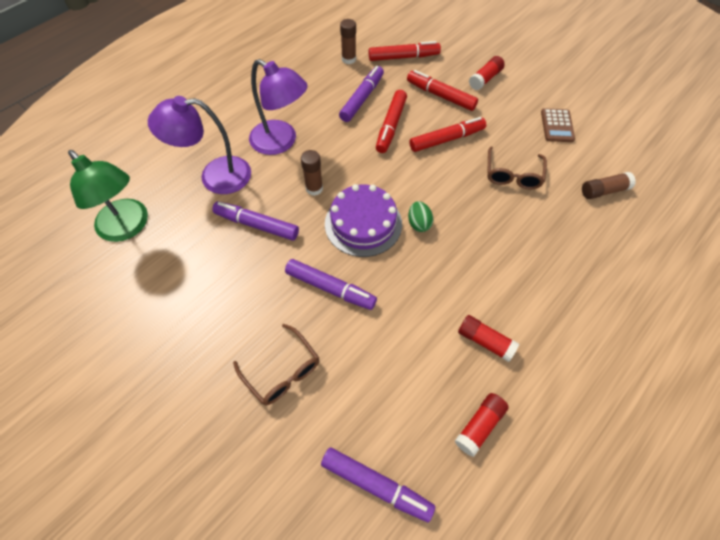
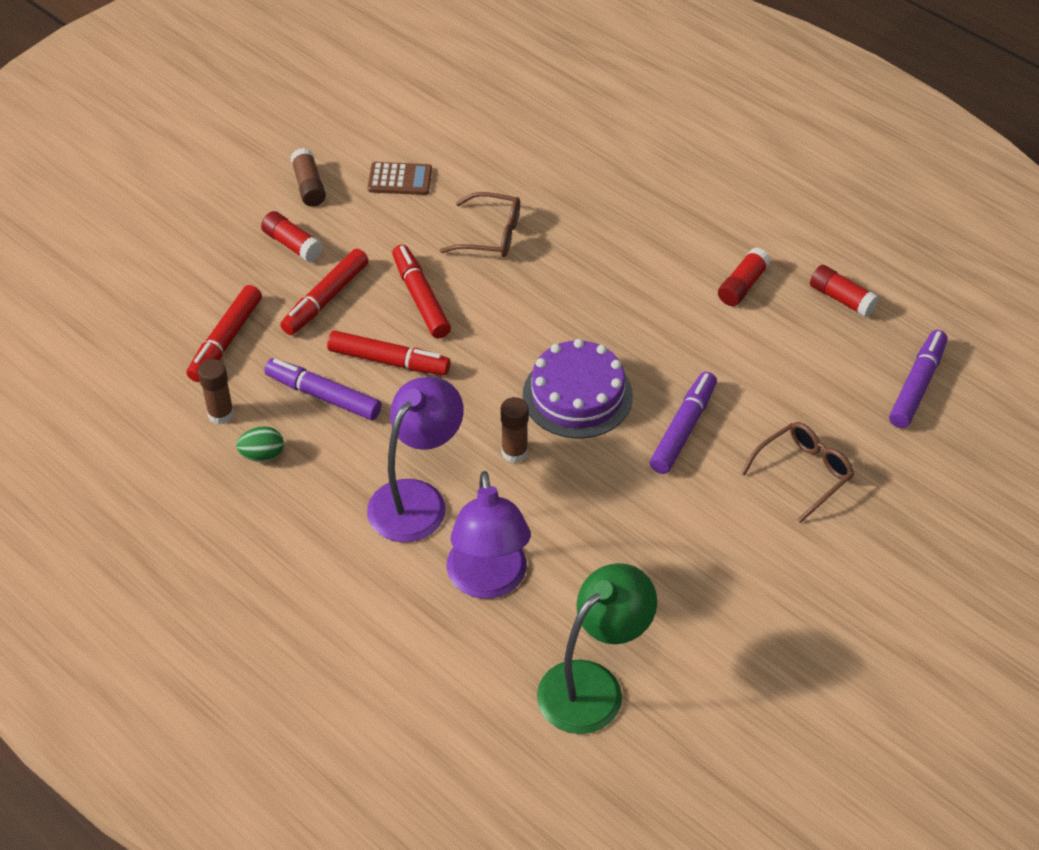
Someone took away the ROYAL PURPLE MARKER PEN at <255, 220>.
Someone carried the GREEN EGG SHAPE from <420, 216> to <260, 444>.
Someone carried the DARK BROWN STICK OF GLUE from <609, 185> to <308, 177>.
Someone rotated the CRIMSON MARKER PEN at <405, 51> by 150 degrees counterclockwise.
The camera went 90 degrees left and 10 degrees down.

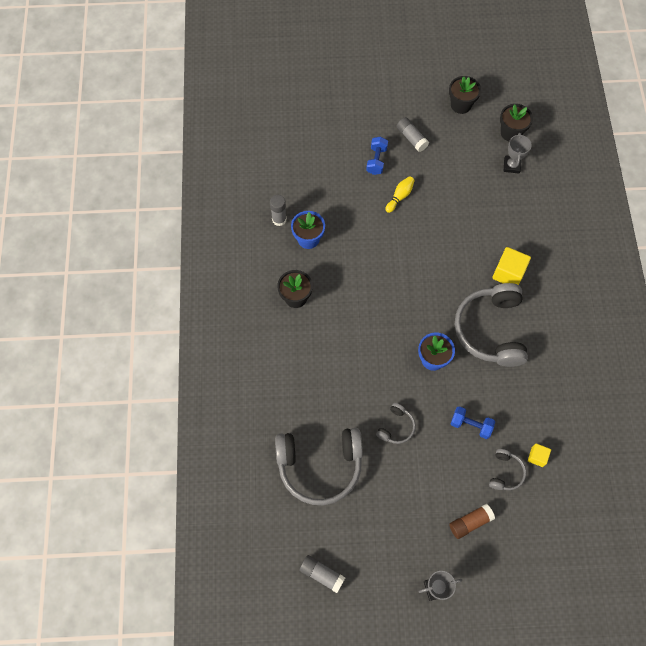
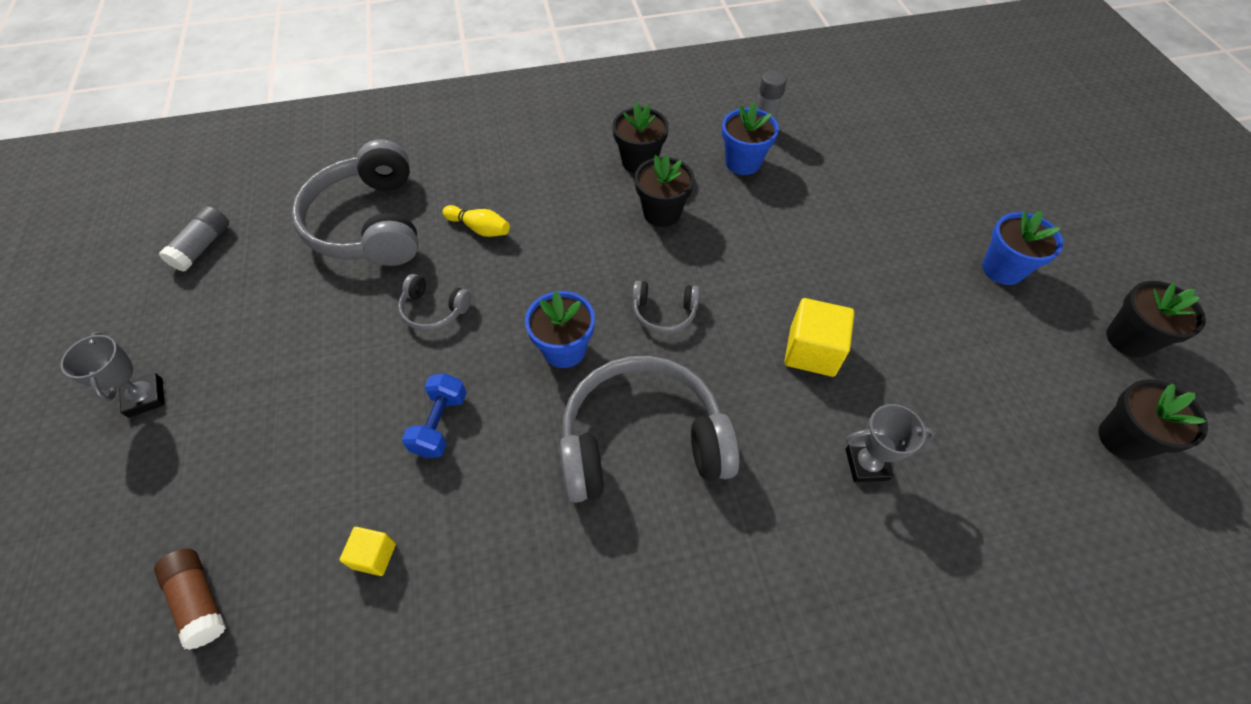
Someone took away the COBALT DUMBBELL at <377, 155>.
Someone put down the JET-BLACK PLANT POT at <665, 190>.
Someone carried the GOLDEN BOWLING PIN from <400, 194> to <476, 221>.
Someone carried the DARK BROWN STICK OF GLUE from <472, 521> to <190, 599>.
Someone carried the GRAY HEADPHONES from <507, 469> to <666, 307>.
Someone carried the GOLDEN BLOCK from <511, 266> to <819, 337>.
Someone carried the GRAY AWARD CUP from <518, 153> to <891, 443>.
Someone swapped the GRAY STICK OF GLUE at <412, 134> for the COBALT PLANT POT at <1023, 248>.
The camera went 80 degrees right and 10 degrees down.

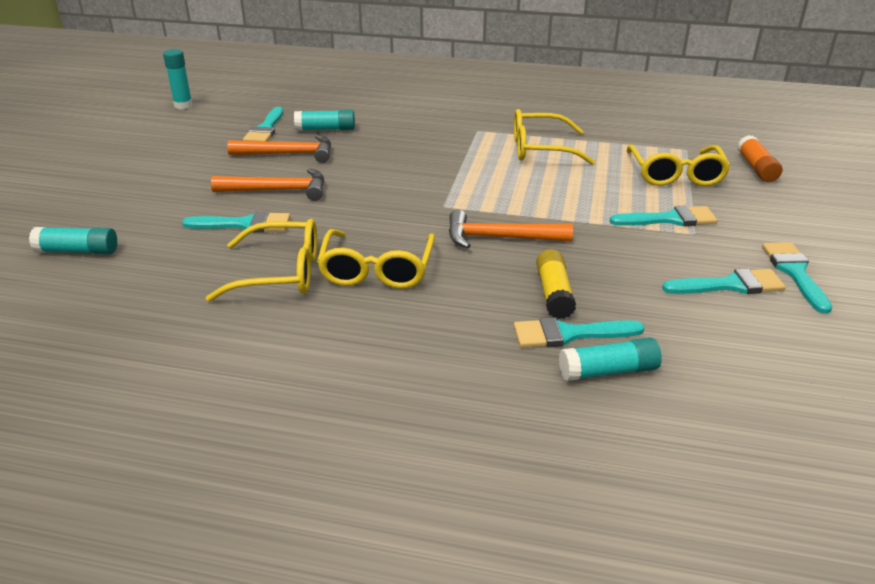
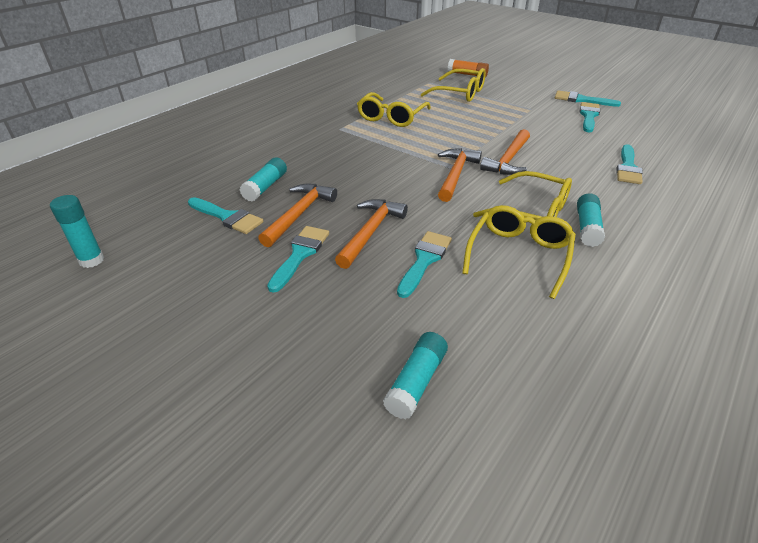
Someone took away the GOLDEN STICK OF GLUE at <556, 284>.
Someone put down the BRIGHT ORANGE CLAW HAMMER at <460, 175>.
Someone carried the TEAL STICK OF GLUE from <610, 359> to <591, 220>.
Someone carried the TEAL PAINT BRUSH from <663, 216> to <298, 259>.
The camera went 65 degrees left and 5 degrees up.

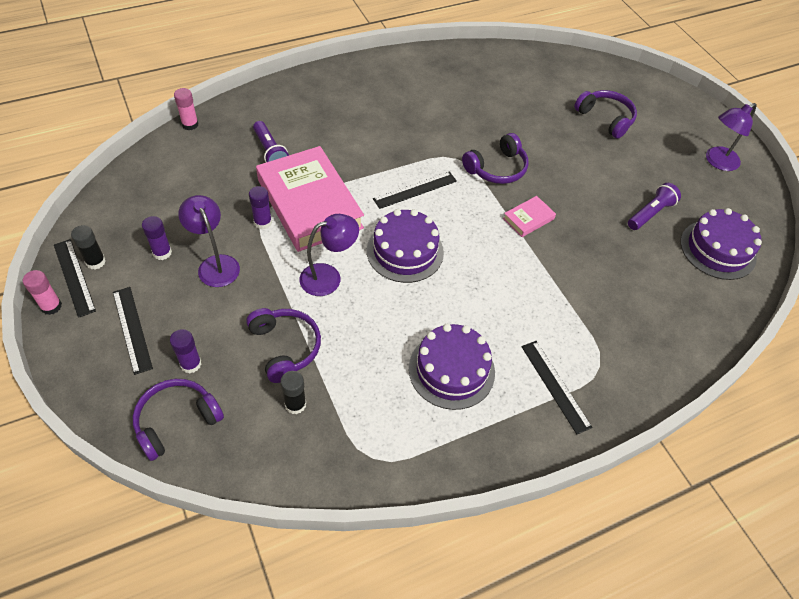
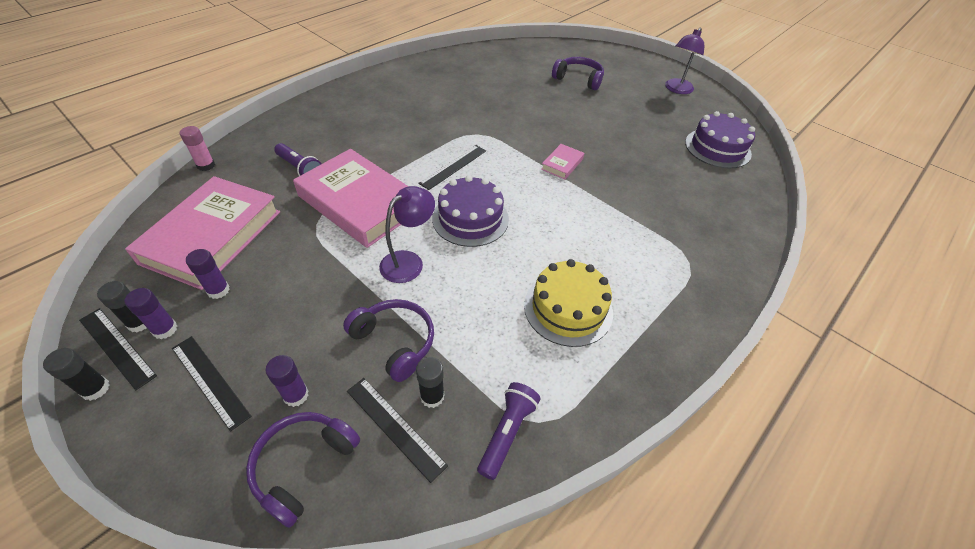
Someone took away the ROYAL PURPLE READING LAMP at <209, 241>.
Someone took away the ROYAL PURPLE HEADPHONES at <495, 158>.
Someone put down the ROSE-PINK HARDBACK at <202, 233>.
Someone carried the ROYAL PURPLE STICK OF GLUE from <260, 208> to <151, 313>.
Someone carried the JET-BLACK STRAIGHTEDGE from <556, 387> to <397, 430>.
Someone carried the ROYAL PURPLE TORCH from <654, 206> to <508, 431>.
Someone repainted the ROSE-PINK STICK OF GLUE at <42, 292>, which became the JET-BLACK STICK OF GLUE at <76, 374>.
Someone repainted the ROYAL PURPLE LAYER CAKE at <452, 367>, which became the GOLDEN LAYER CAKE at <568, 303>.
The camera went 20 degrees left and 5 degrees down.

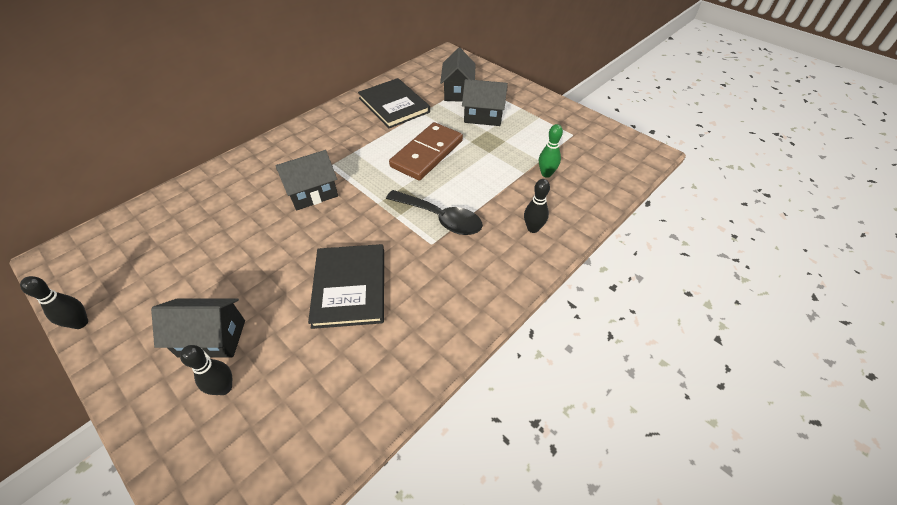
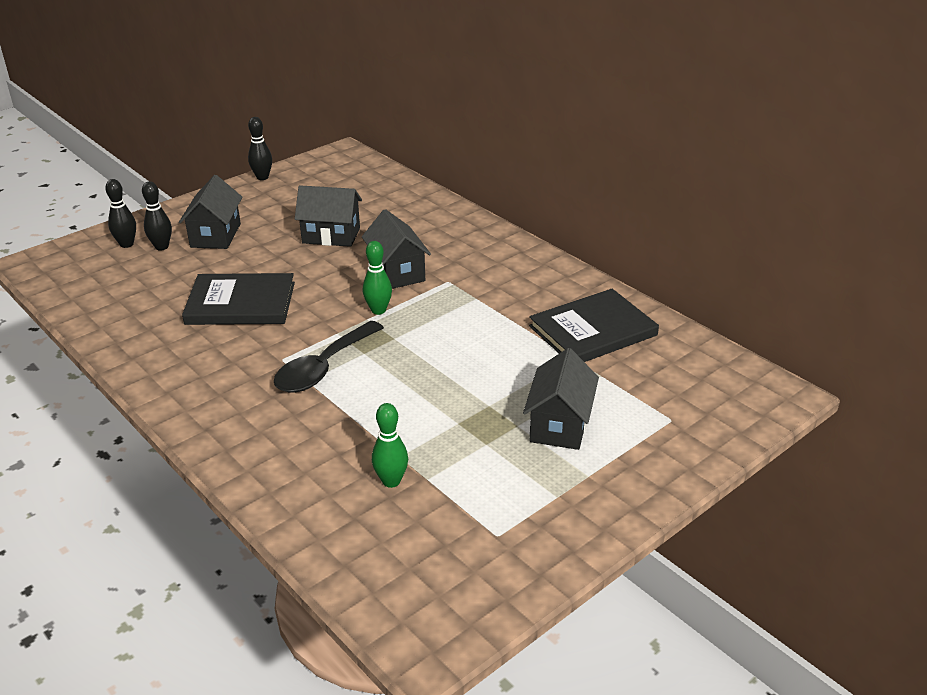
Someone took away the DARK BROWN DOMINO TILE at <426, 151>.
Someone put down the GREEN BOWLING PIN at <377, 278>.
Someone carried the JET-BLACK TOY HOUSE from <458, 75> to <328, 216>.
Someone carried the JET-BLACK BOWLING PIN from <537, 206> to <120, 213>.
The camera went 95 degrees right and 15 degrees down.

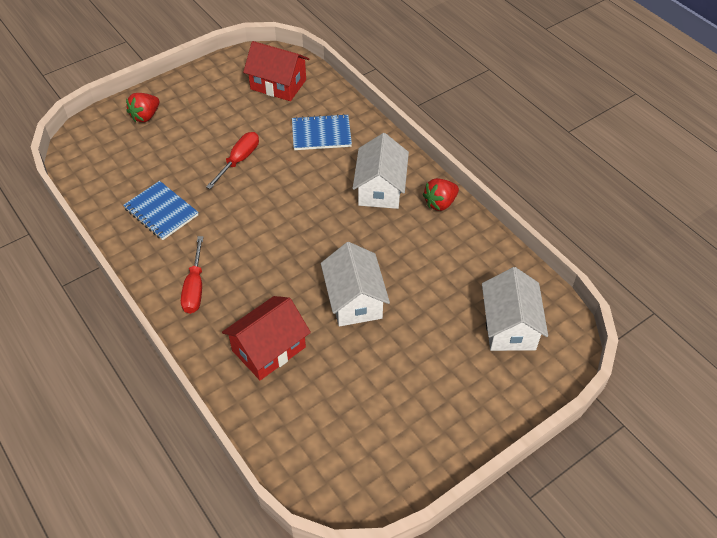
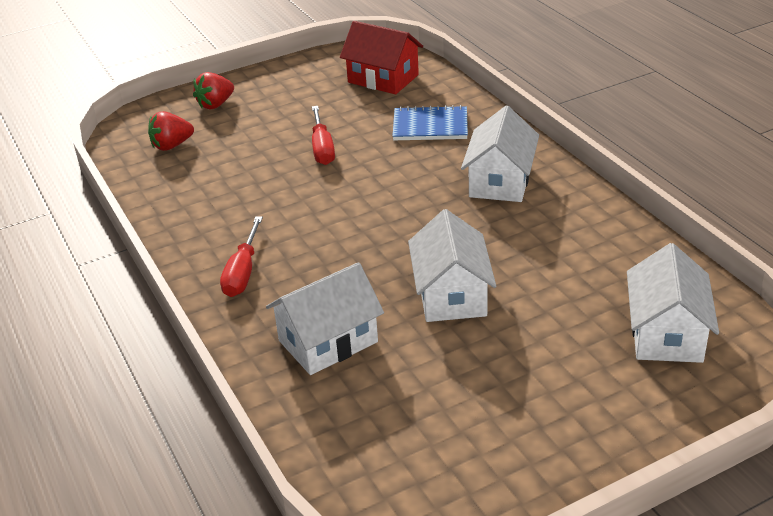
Someone took away the COBALT NOTEBOOK at <160, 210>.
Someone carried the CRIMSON STRAWBERRY from <441, 194> to <171, 131>.
Someone repainted the CRIMSON TOY HOUSE at <266, 338>, which became the SNOW-WHITE TOY HOUSE at <325, 318>.
Someone rotated the CRIMSON FLAT SCREWDRIVER at <232, 160> by 135 degrees clockwise.
The camera went 10 degrees right and 15 degrees down.

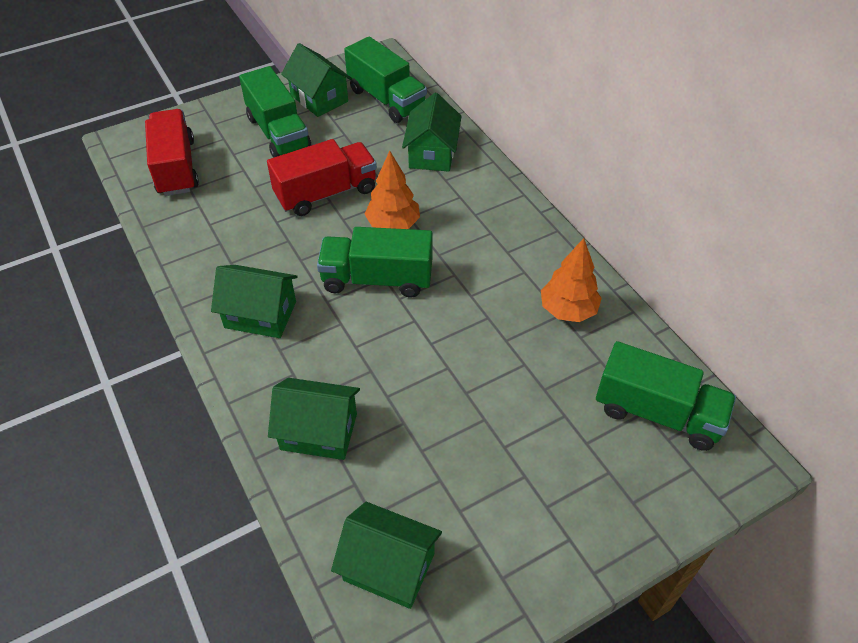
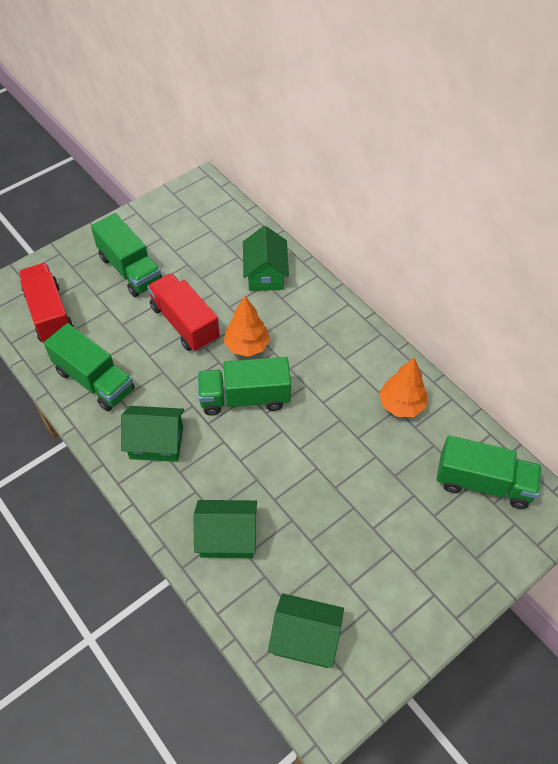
Someone took away the GREEN TOY HOUSE at <316, 80>.
Someone carried the GREEN TRUCK from <385, 80> to <89, 367>.
Someone rotated the CRIMSON TRUCK at <322, 177> by 90 degrees counterclockwise.
The camera went 10 degrees left and 5 degrees up.

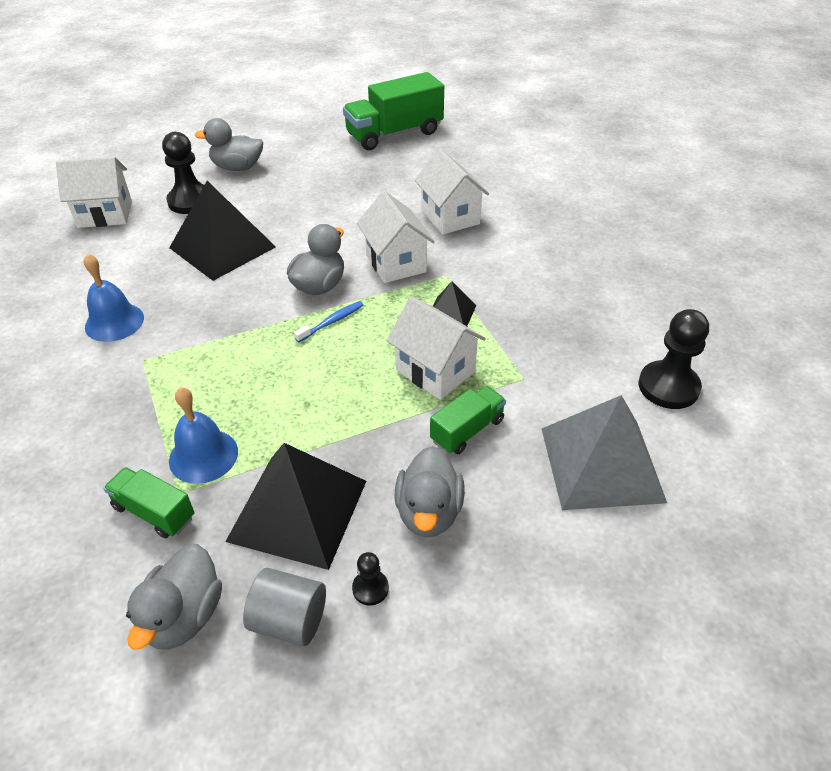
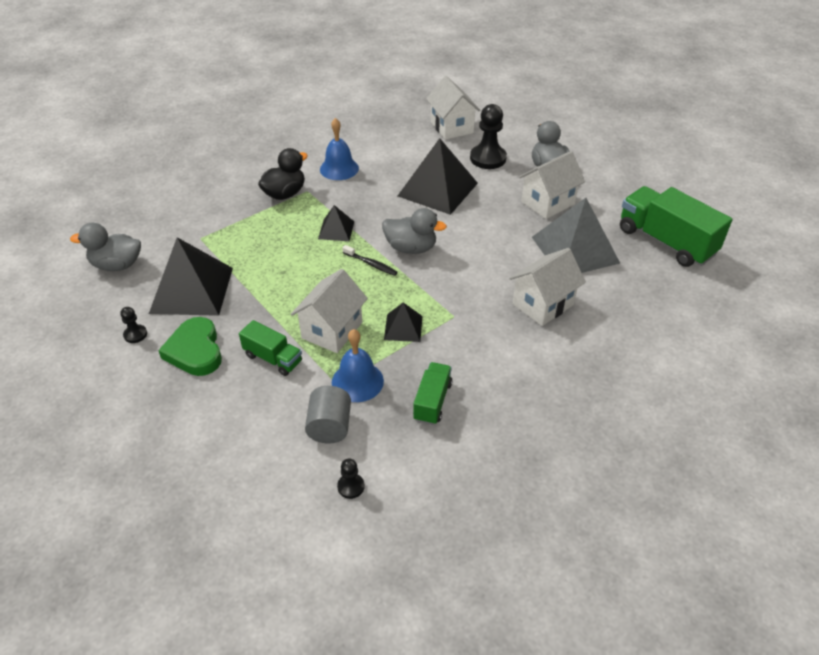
Someone put down the JET-BLACK TOY DUCK at <283, 174>.
Someone put down the JET-BLACK PYRAMID at <336, 223>.
Someone carried the GREEN TRUCK from <148, 502> to <432, 393>.
Someone carried the COBALT HAND BELL from <203, 435> to <358, 365>.
Someone carried the GRAY CYLINDER SHAPE from <284, 607> to <328, 414>.
Someone carried the SNOW-WHITE TOY HOUSE from <396, 237> to <552, 185>.
Someone carried the GRAY PYRAMID from <604, 452> to <576, 235>.
Someone swapped the GRAY TOY DUCK at <429, 491> for the GREEN HEART SHAPE at <190, 346>.
Someone repainted the COBALT DENTAL BRUSH at <328, 321>, which became the JET-BLACK DENTAL BRUSH at <370, 260>.
Someone scaled the JET-BLACK CHESS PAWN at <674, 359> by 0.49.
The camera went 75 degrees right and 0 degrees up.

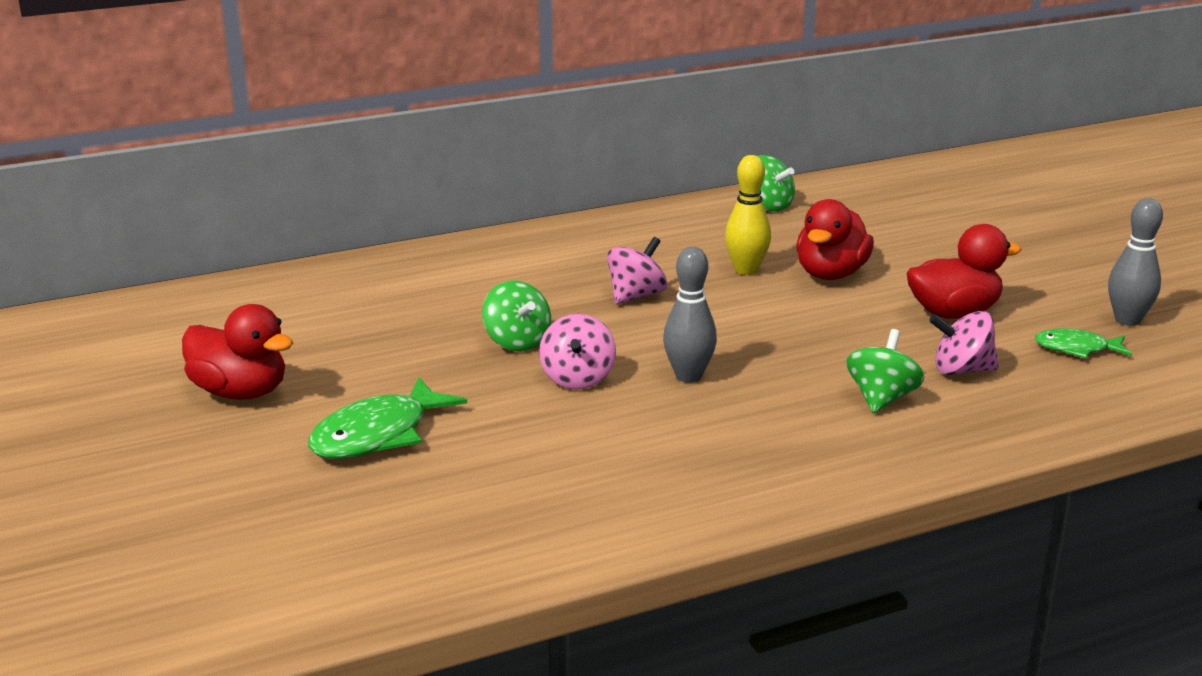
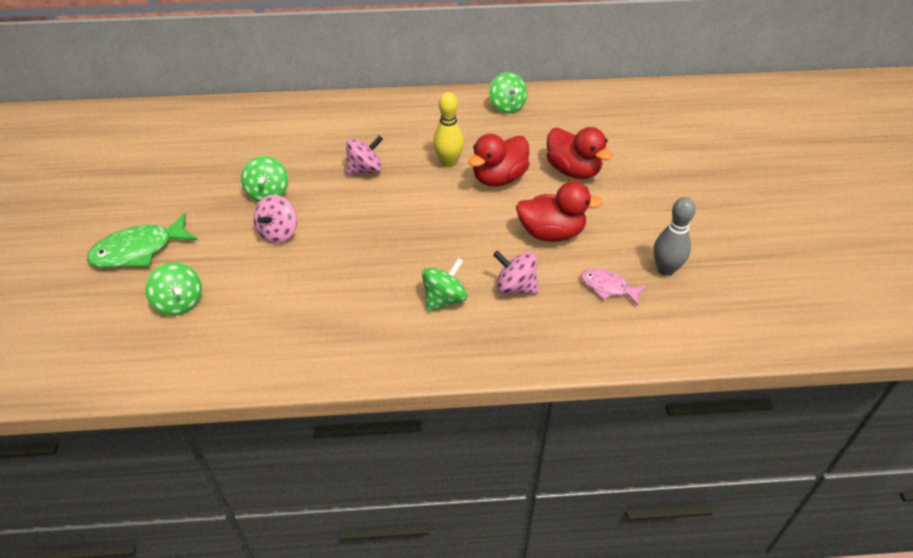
Someone took away the GRAY BOWLING PIN at <690, 315>.
Someone put down the GREEN TOY TOP at <173, 289>.
Someone carried the CRIMSON TOY DUCK from <237, 352> to <579, 153>.
Someone repainted the GREEN TOY FISH at <1083, 343>, which became the ROSE-PINK TOY FISH at <614, 287>.
The camera went 20 degrees right and 20 degrees up.

